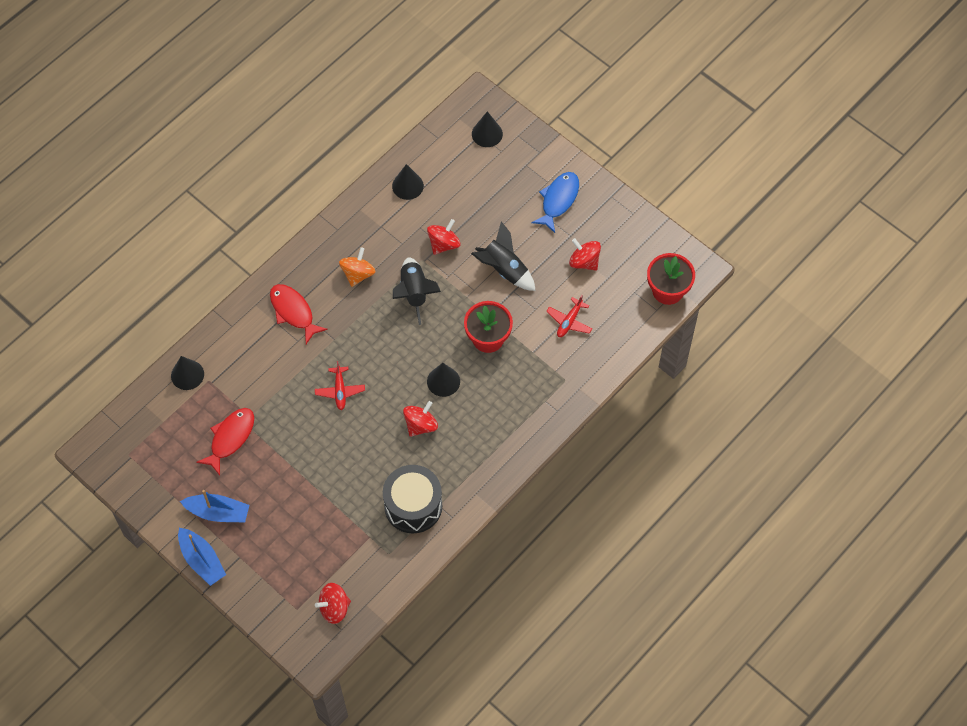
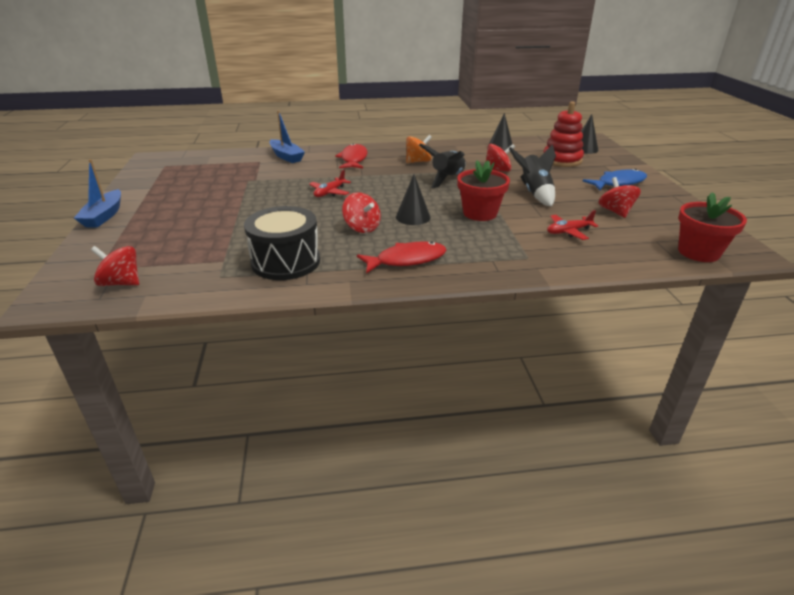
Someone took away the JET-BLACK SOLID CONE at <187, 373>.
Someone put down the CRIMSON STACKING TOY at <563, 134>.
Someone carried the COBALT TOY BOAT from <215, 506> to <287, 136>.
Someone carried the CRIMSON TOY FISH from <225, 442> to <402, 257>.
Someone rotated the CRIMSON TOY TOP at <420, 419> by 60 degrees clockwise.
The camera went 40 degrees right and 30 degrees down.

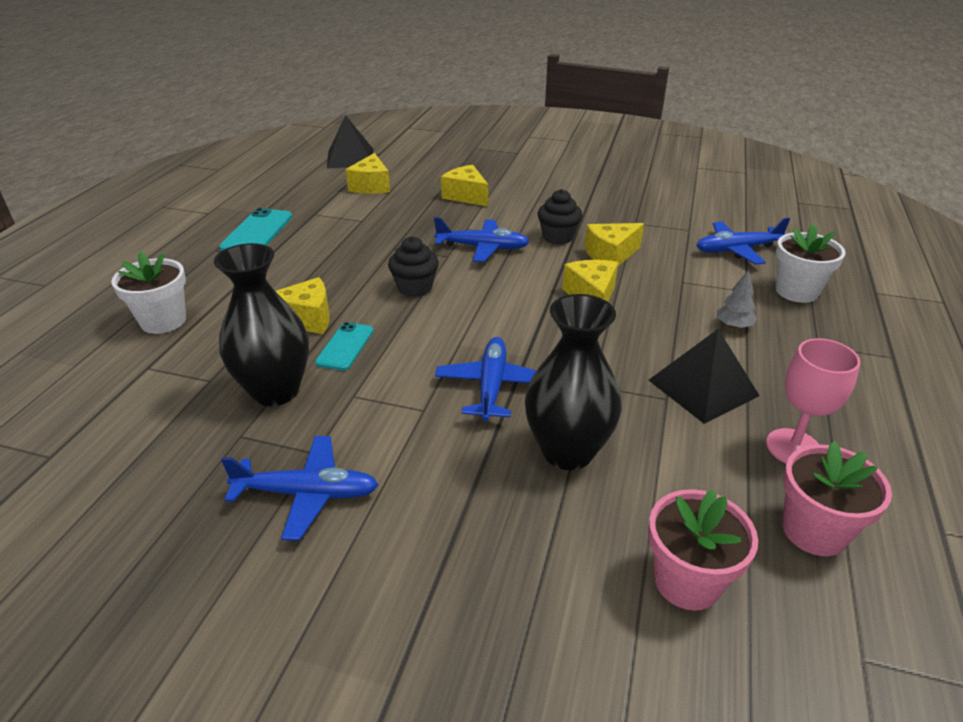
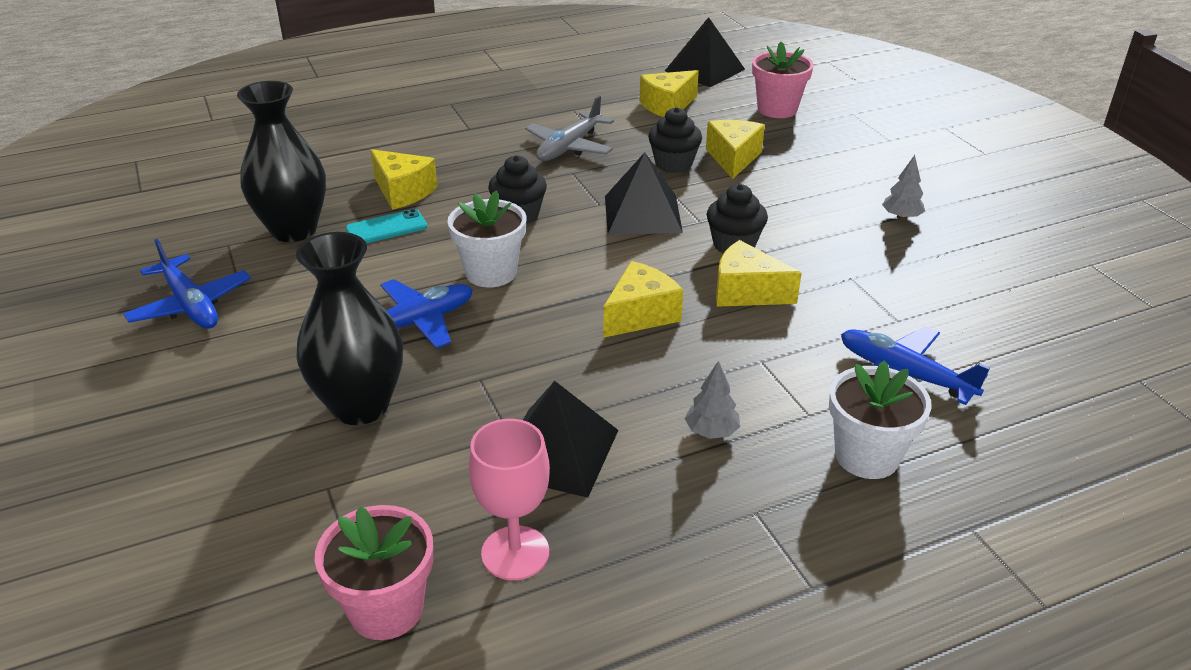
Someone took away the TEAL MOBILE PHONE at <255, 229>.
Someone put down the GRAY PLANE at <569, 128>.
Someone put down the JET-BLACK MUFFIN at <675, 140>.
Someone put down the GRAY TREE at <903, 187>.
Someone carried the SNOW-WHITE PLANT POT from <148, 292> to <487, 239>.
Someone carried the ROSE-PINK PLANT POT from <703, 550> to <783, 80>.
Someone swapped the COBALT PLANE at <482, 239> for the JET-BLACK PYRAMID at <644, 193>.
The camera went 50 degrees right and 0 degrees up.

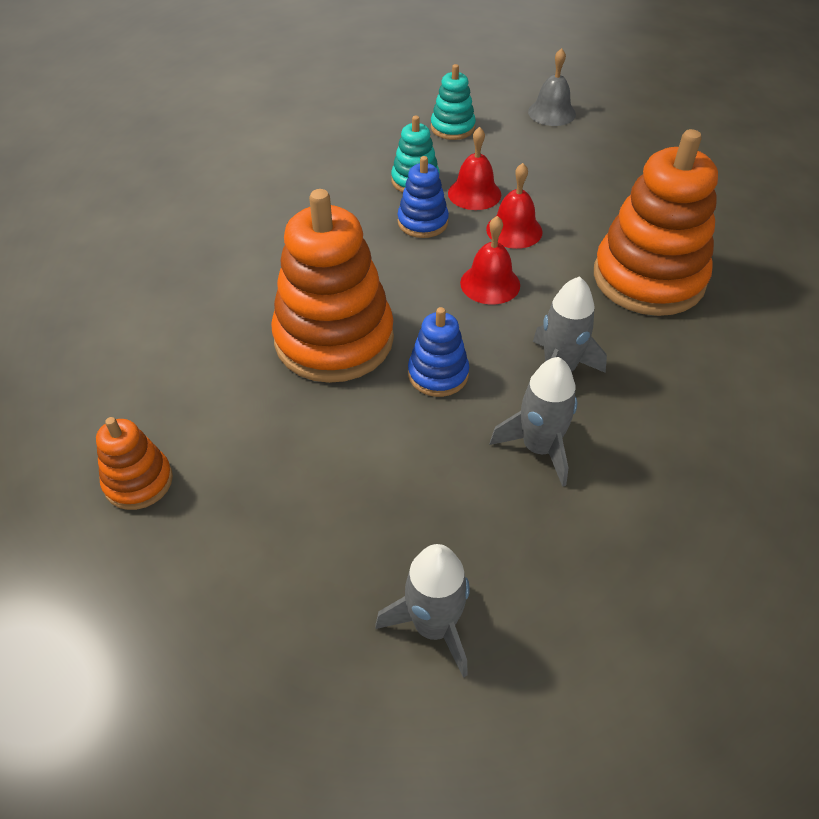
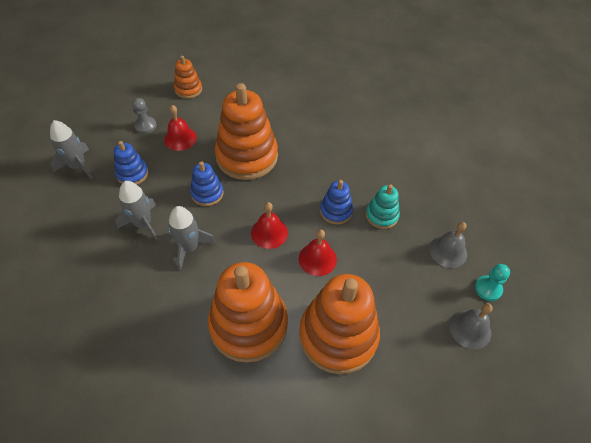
Someone put down the COBALT STACKING TOY at <131, 163>.
Someone put down the GRAY CHESS PAWN at <144, 116>.
Someone put down the BRIGHT ORANGE STACKING TOY at <339, 324>.
Someone put down the TEAL CHESS PAWN at <492, 282>.
Someone carried the CRIMSON HAND BELL from <474, 168> to <180, 128>.
Someone swapped the TEAL STACKING TOY at <453, 102> for the GRAY HAND BELL at <448, 245>.
The camera went 100 degrees right and 5 degrees up.

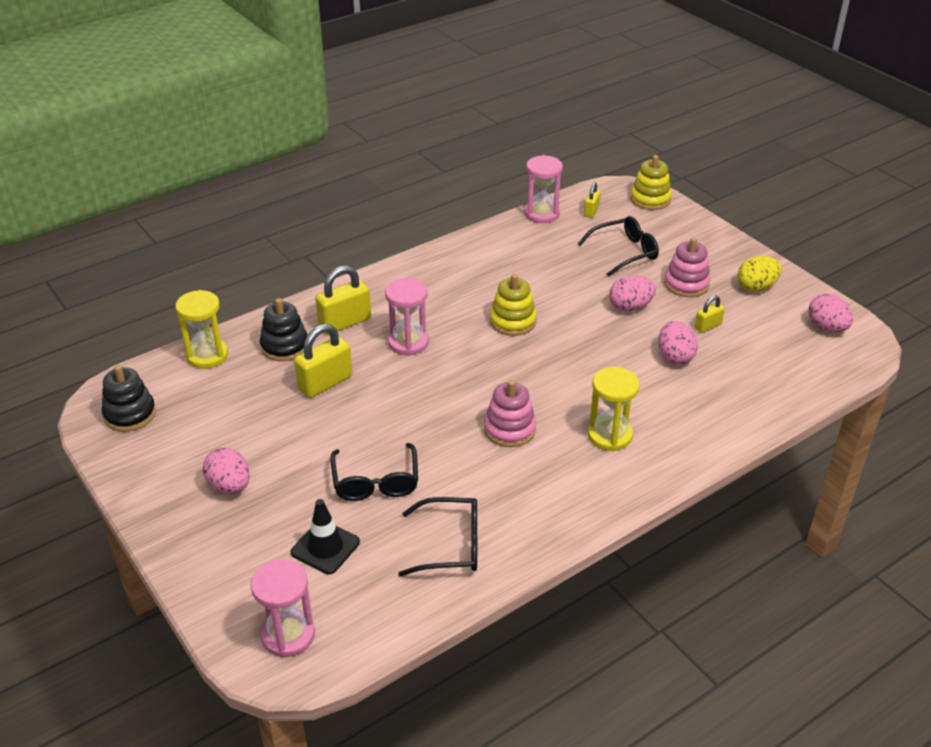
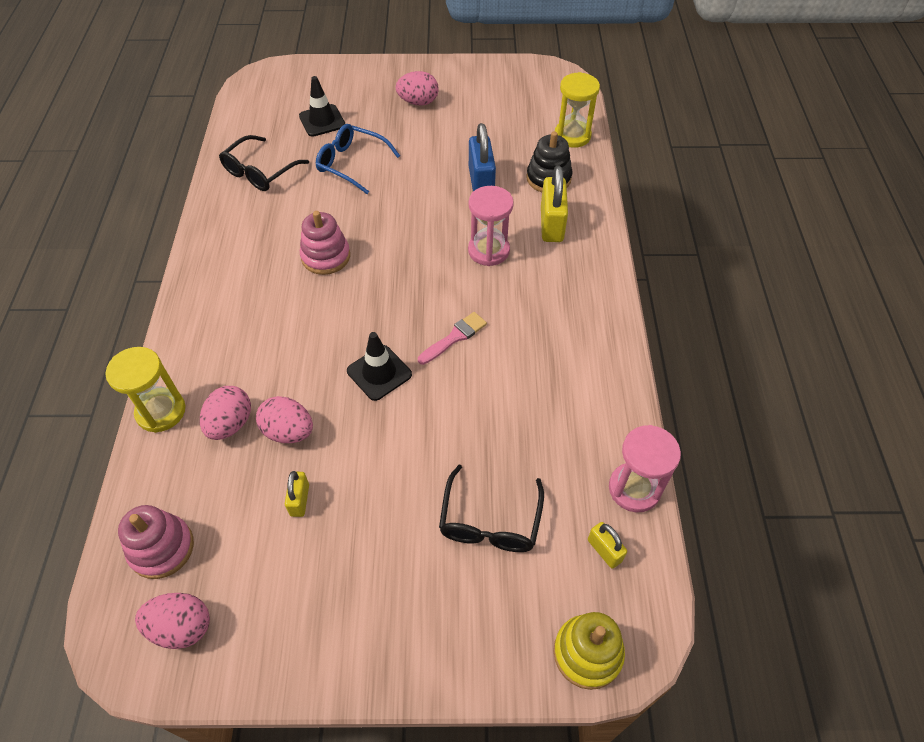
Someone took away the JET-BLACK STACKING TOY at <129, 398>.
Someone took away the ROSE-PINK SAND TIMER at <283, 608>.
Someone took away the GOLDEN EGG SHAPE at <759, 274>.
Someone put down the JET-BLACK SAFETY CONE at <379, 366>.
Someone carried the GOLDEN SAND TIMER from <614, 409> to <146, 390>.
Someone carried the ROSE-PINK EGG SHAPE from <632, 293> to <225, 413>.
Someone carried the ROSE-PINK STACKING TOY from <687, 267> to <156, 542>.
Someone swapped the GOLDEN STACKING TOY at <513, 305> for the ROSE-PINK PAINT BRUSH at <452, 338>.
Someone repainted the GOLDEN SMALL LOCK at <323, 361>, which became the COBALT SMALL LOCK at <482, 157>.
Someone repainted the JET-BLACK EYEGLASSES at <374, 472>, which became the COBALT EYEGLASSES at <358, 159>.
The camera went 125 degrees right and 15 degrees up.

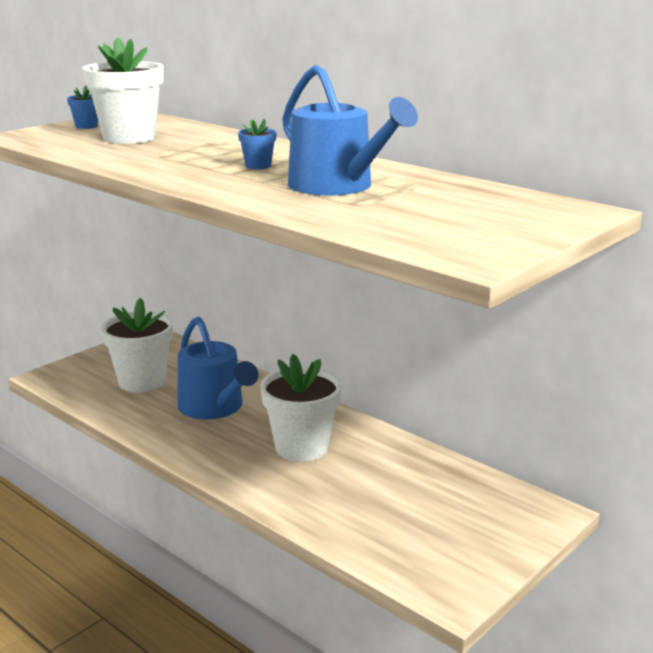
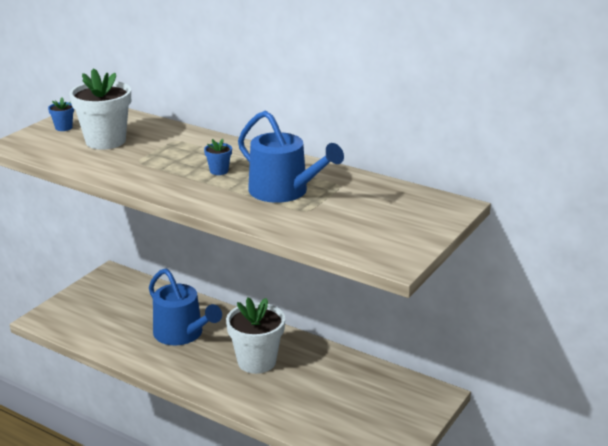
Someone took away the SNOW-WHITE PLANT POT at <137, 345>.
The camera went 10 degrees left and 5 degrees up.

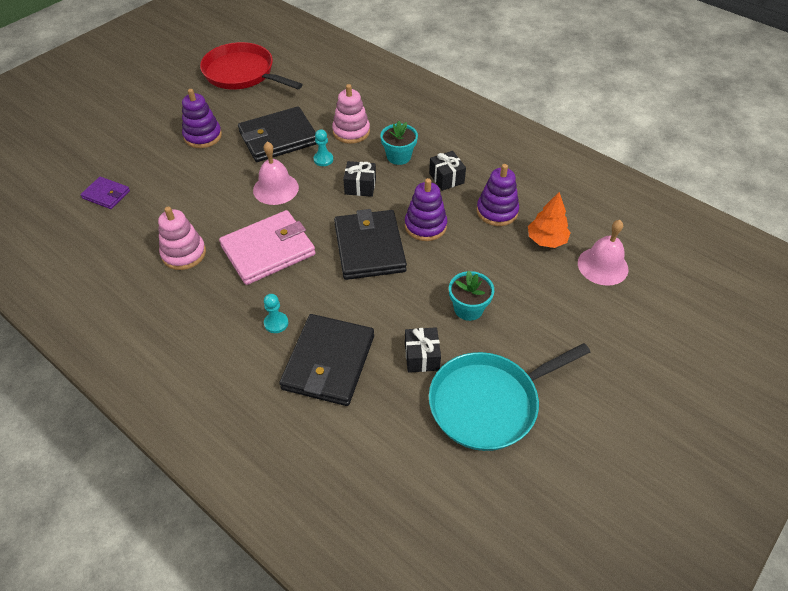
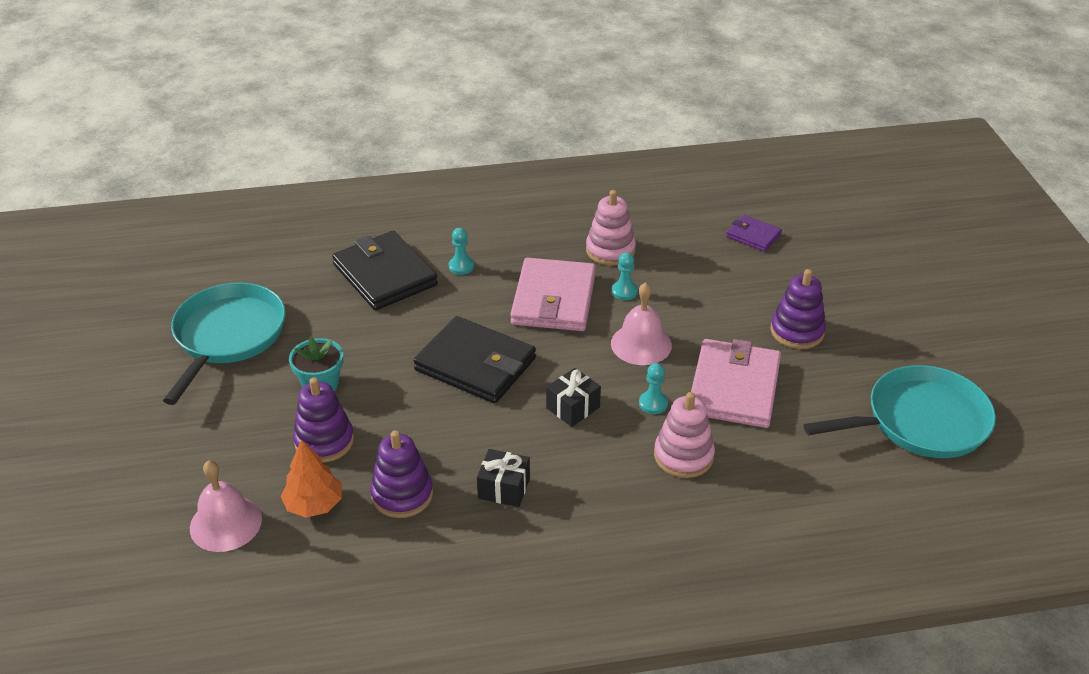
Someone took away the TEAL PLANT POT at <399, 143>.
Someone took away the JET-BLACK GIFT at <423, 350>.
Someone put down the TEAL CHESS PAWN at <625, 276>.
Someone carried the ROYAL PURPLE STACKING TOY from <426, 209> to <323, 420>.
Someone repainted the CRIMSON SKILLET at <251, 65>, which became the TEAL SKILLET at <899, 411>.
Someone repainted the JET-BLACK BILLFOLD at <277, 134>, which became the ROSE-PINK BILLFOLD at <736, 383>.
Someone rotated the ROYAL PURPLE BILLFOLD at <105, 193> by 60 degrees clockwise.
The camera went 130 degrees right and 10 degrees down.

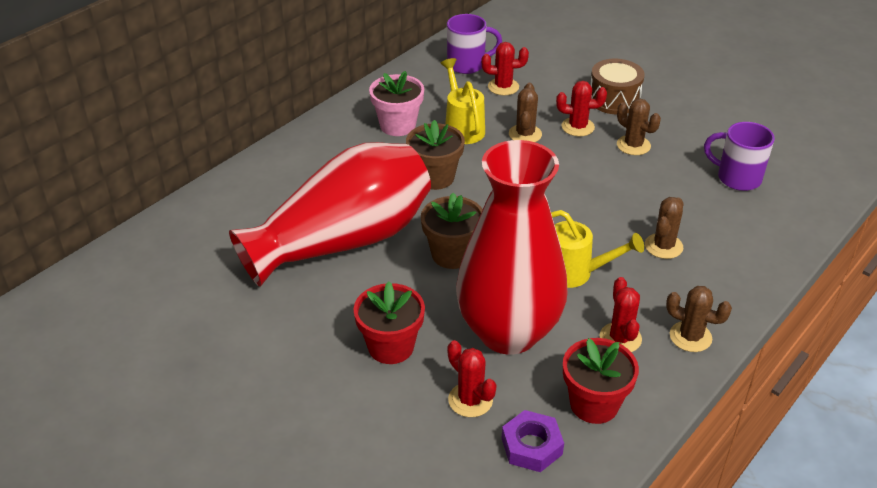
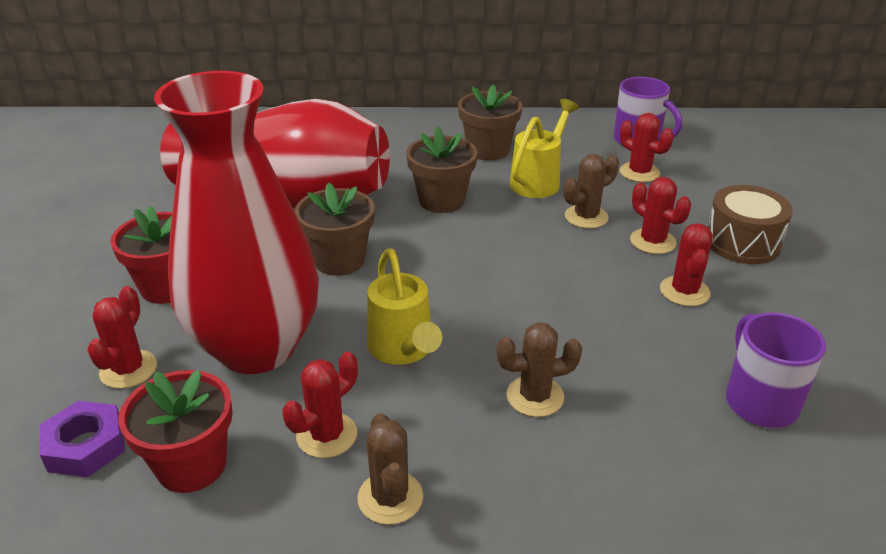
Someone repainted the ROSE-PINK PLANT POT at <396, 103>, which became the DARK BROWN PLANT POT at <490, 123>.
Someone repainted the DARK BROWN PRICKLY PLANT at <639, 127>, which became the CRIMSON PRICKLY PLANT at <686, 264>.
The camera went 50 degrees right and 5 degrees down.

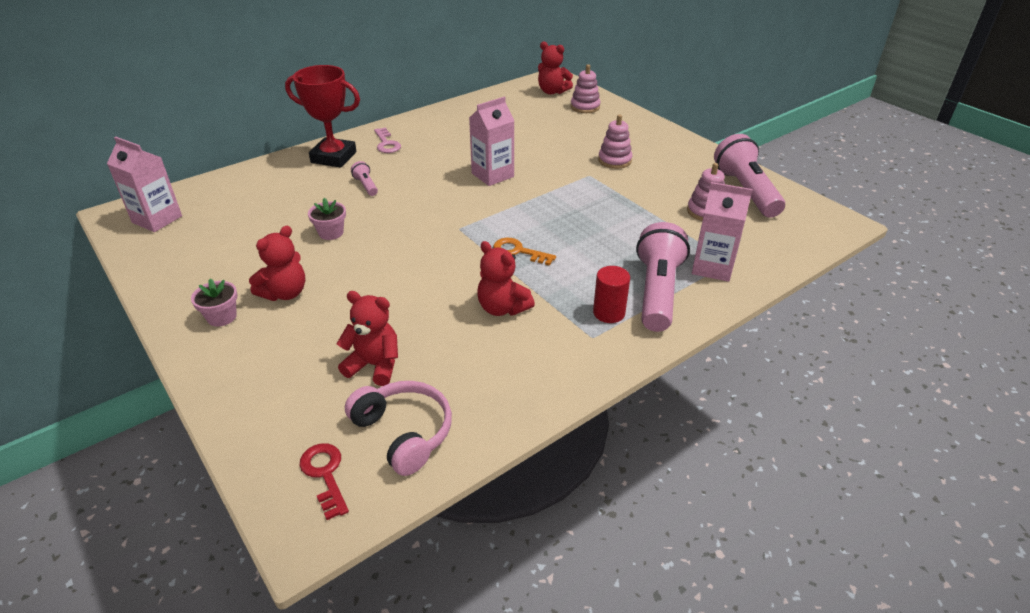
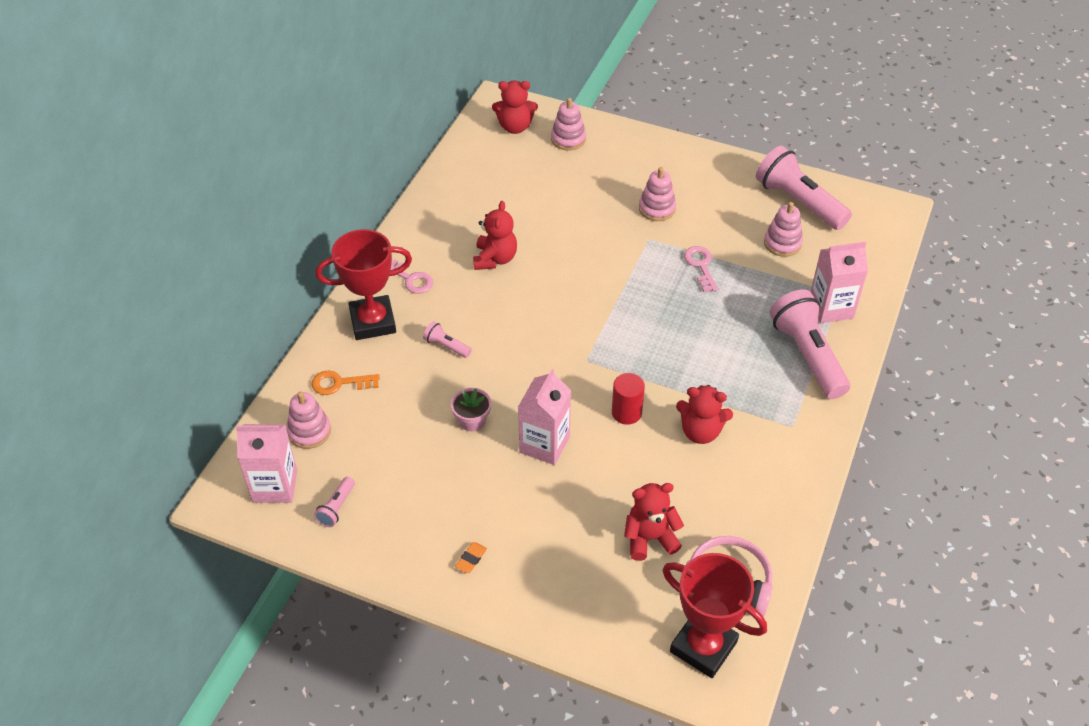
Someone put down the ROSE-PINK STACKING TOY at <309, 420>.
Someone put down the ROSE-PINK TORCH at <334, 502>.
Someone put down the ROSE-PINK DOOR KEY at <701, 269>.
Someone carried the CRIMSON TEDDY from <277, 263> to <495, 235>.
Someone carried the ROSE-PINK MILK CARTON from <491, 141> to <544, 417>.
Someone carried the BRIGHT ORANGE DOOR KEY from <524, 252> to <345, 382>.
Someone carried the CRIMSON CYLINDER SHAPE from <611, 294> to <628, 399>.
Someone swapped the ROSE-PINK PLANT POT at <214, 302> for the BRIGHT ORANGE PENCIL ERASER at <471, 557>.
Someone swapped the CRIMSON DOOR KEY at <324, 481> for the CRIMSON AWARD CUP at <715, 615>.
The camera went 30 degrees left and 10 degrees up.

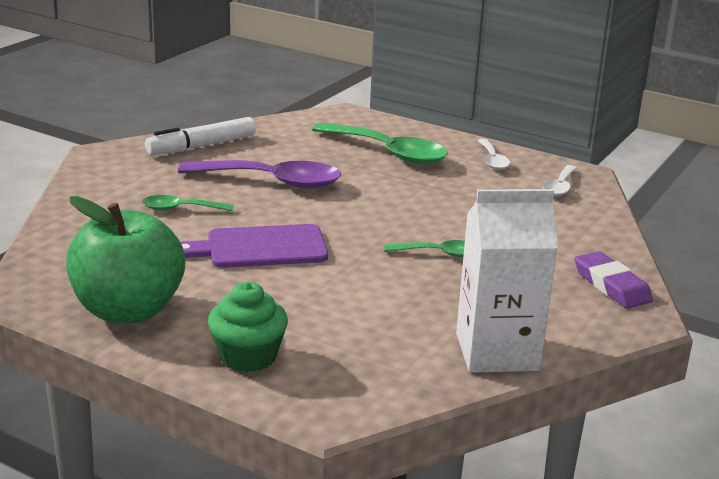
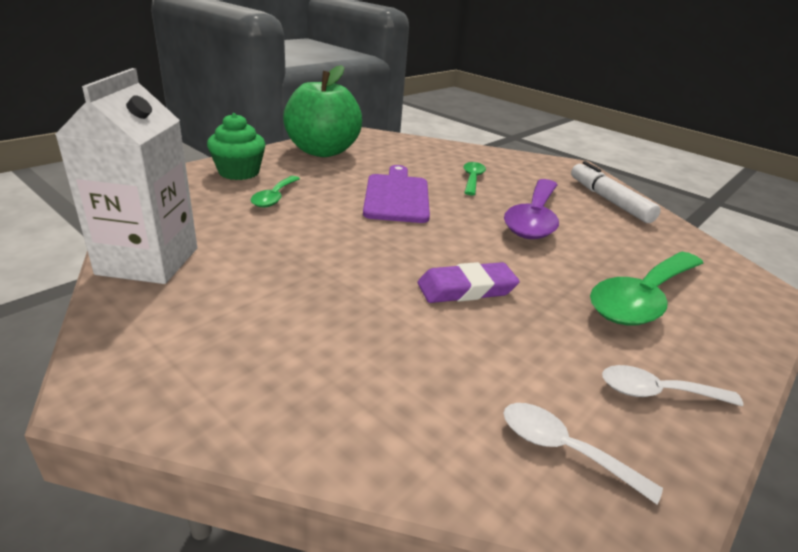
Someone carried the GREEN SPOON from <424, 248> to <275, 192>.
Someone carried the ROYAL PURPLE PENCIL ERASER from <614, 279> to <468, 282>.
The camera went 100 degrees right and 5 degrees up.

